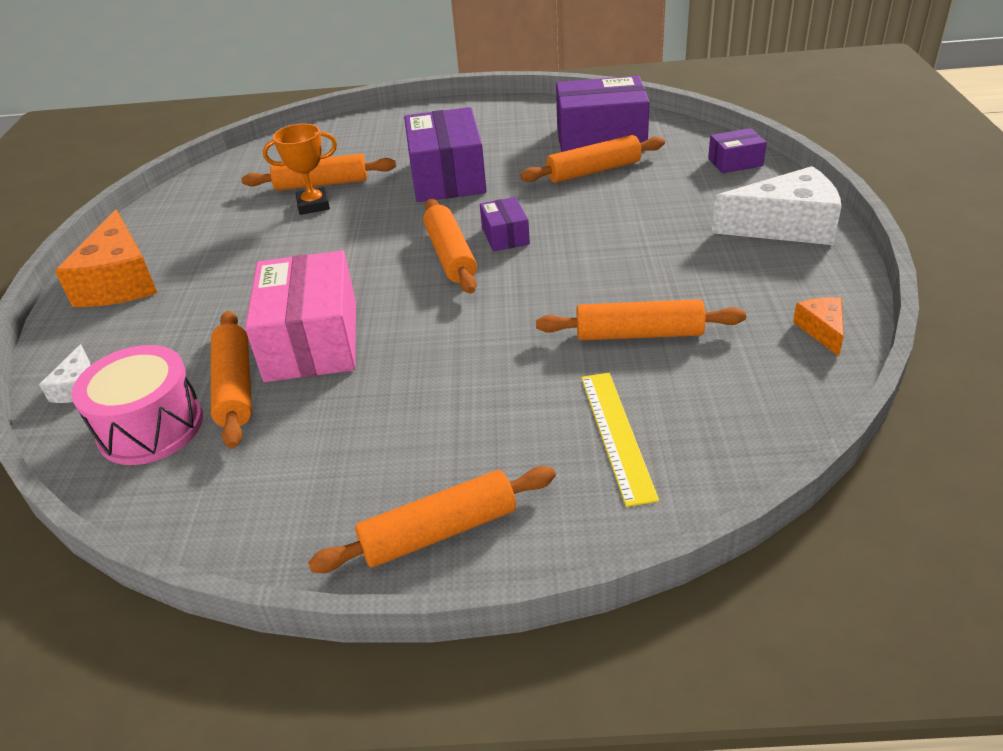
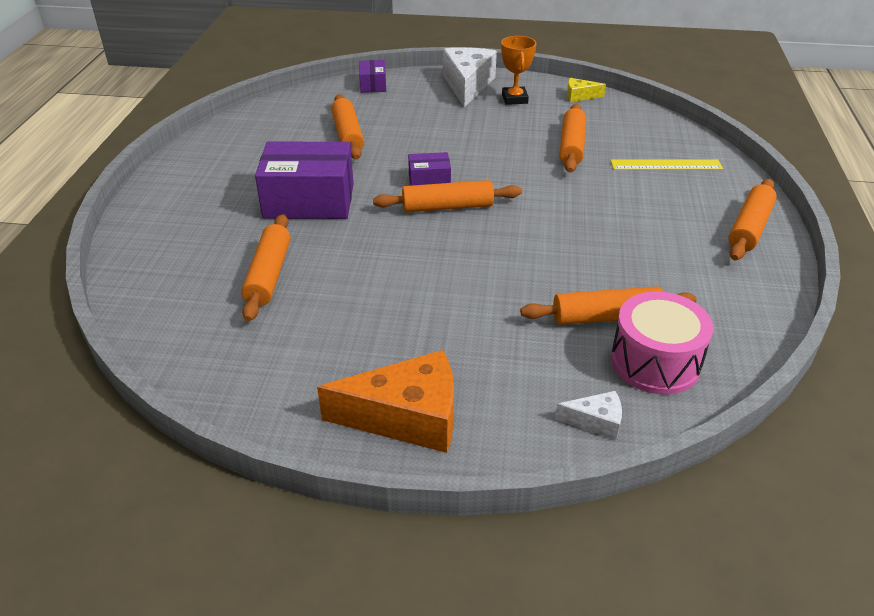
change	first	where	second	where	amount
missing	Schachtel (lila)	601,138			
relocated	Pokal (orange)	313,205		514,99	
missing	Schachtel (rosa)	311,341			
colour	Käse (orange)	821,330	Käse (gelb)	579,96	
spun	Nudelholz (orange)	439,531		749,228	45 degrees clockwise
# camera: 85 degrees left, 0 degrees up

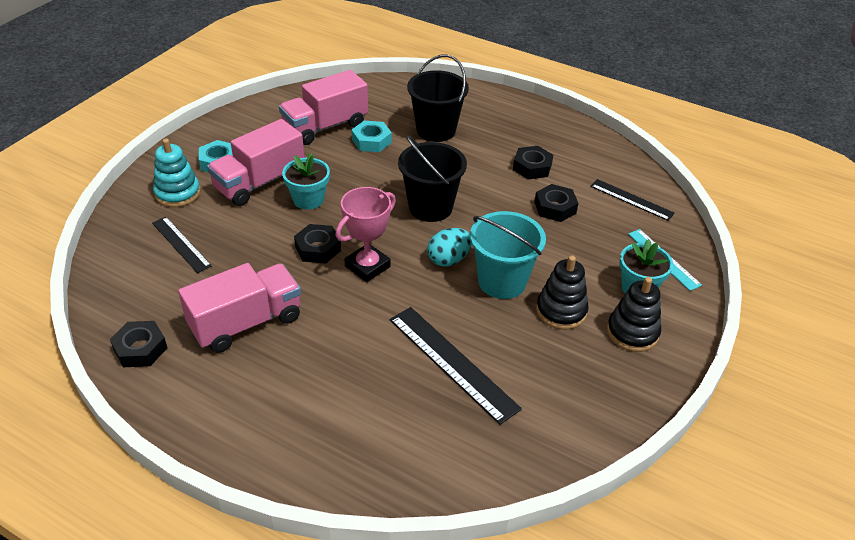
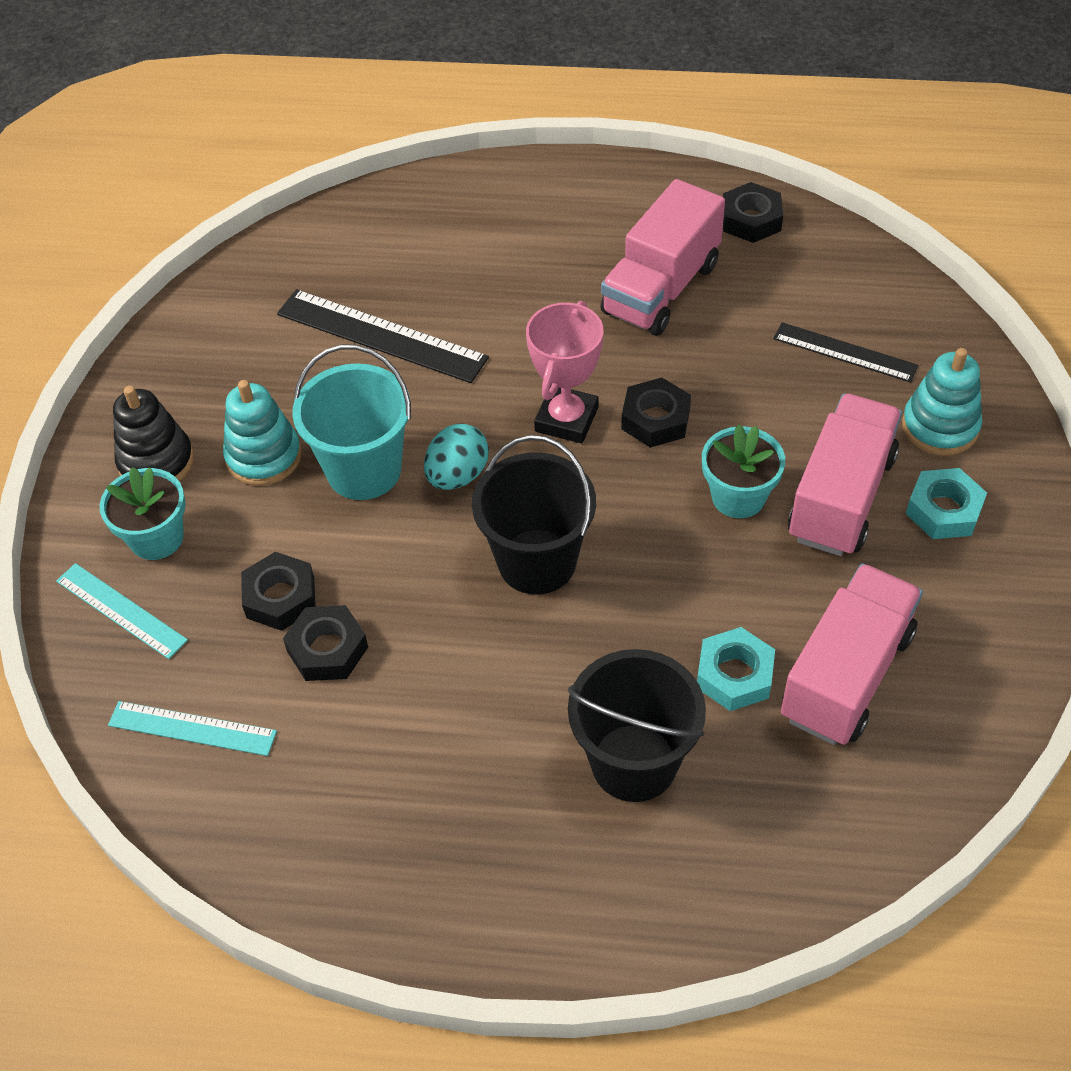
change	first	where	second	where	amount
relocated	Sechskantmutter (schwarz)	532,167		280,597	
colour	Lineal (schwarz)	631,199	Lineal (türkis)	192,728	
colour	Stapelspielzeug (schwarz)	561,311	Stapelspielzeug (türkis)	264,456	
# camera: 160 degrees right, 10 degrees up

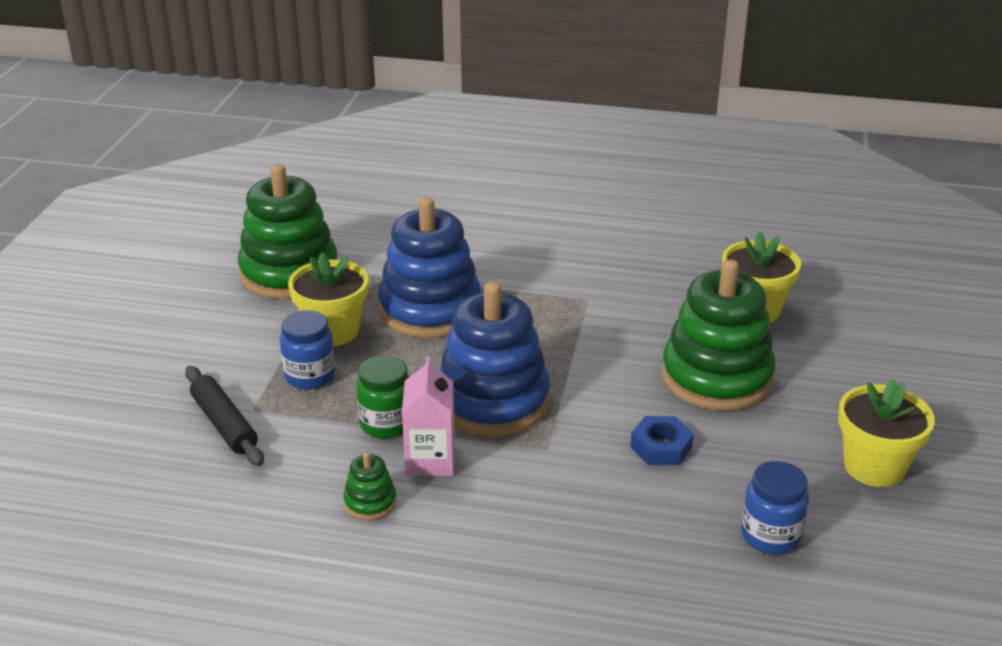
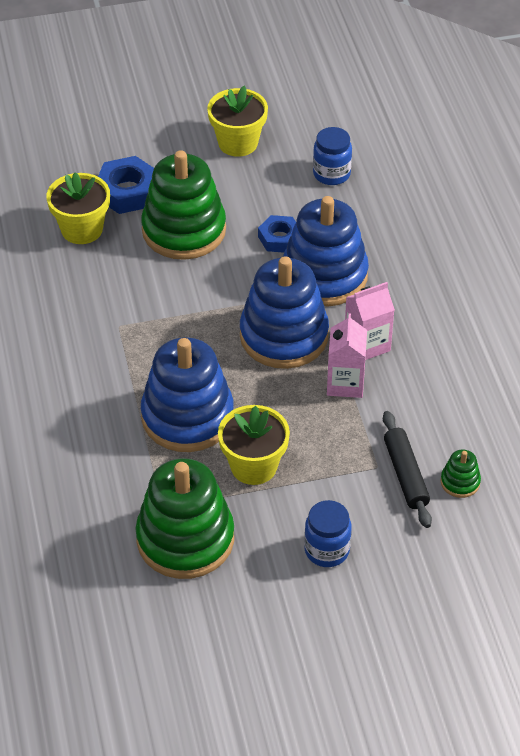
change	first	where	second	where	amount
relocated	Einmachglas (blau)	310,376		327,550	
exchanged	Einmachglas (grün)	386,424	Getränkekarton (rosa)	345,383	
spun	Nudelholz (schwarz)	224,424		405,474	45 degrees counterclockwise
relocated	Stapelspielzeug (grün)	370,502		460,482	
appeared			Sechskantmutter (blau)	127,191	
appeared			Stapelspielzeug (blau)	324,275	
# camera: 115 degrees left, 15 degrees up

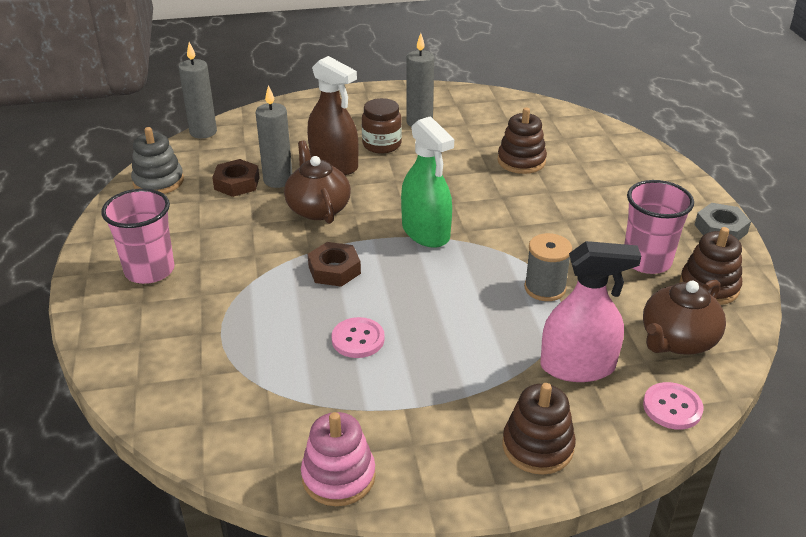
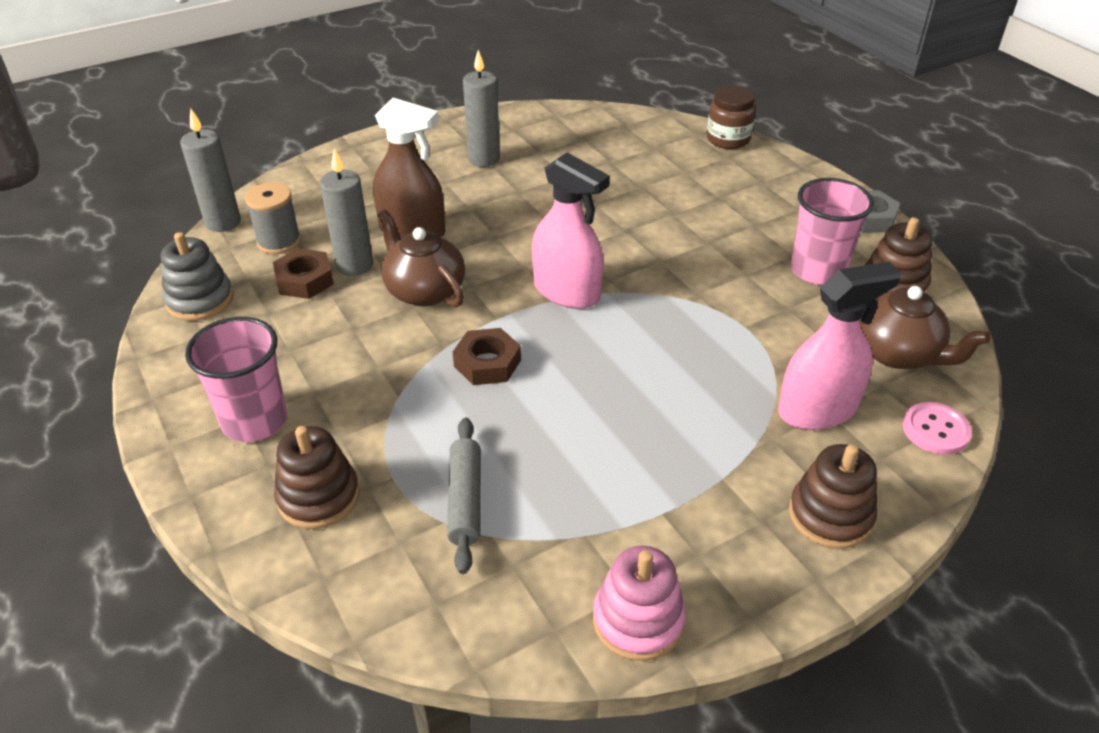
change	first	where	second	where	amount
relocated	Einmachglas (braun)	382,145		728,139	
relocated	Stapelspielzeug (braun)	521,161		318,497	
colour	Sprühflasche (grün)	425,232	Sprühflasche (rosa)	566,291	
relocated	Garnrolle (grau)	545,288		279,242	
spun	Teekanne (braun)	677,340		897,353	75 degrees counterclockwise
missing	Knopf (rosa)	358,339			
appeared			Nudelholz (grau)	465,500	
# camera: 20 degrees left, 5 degrees up

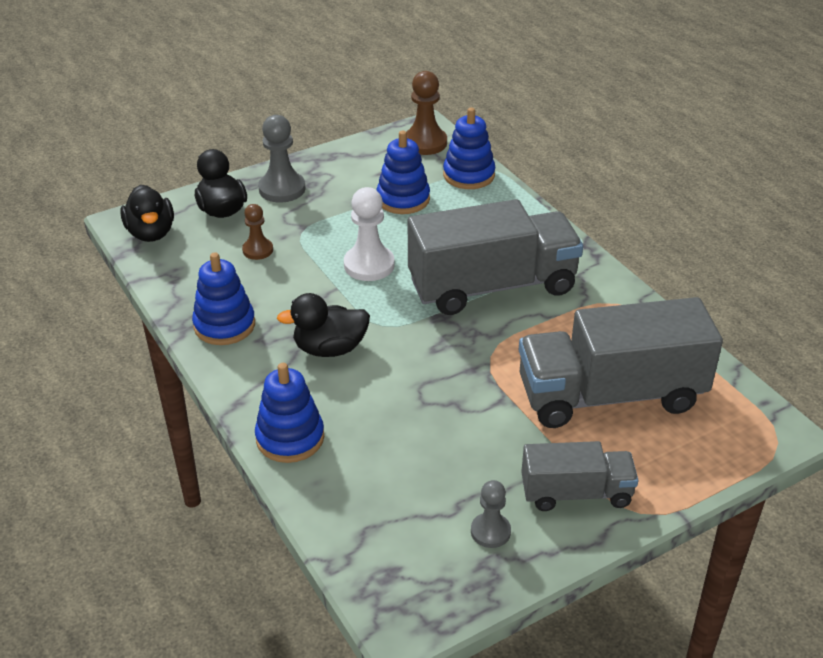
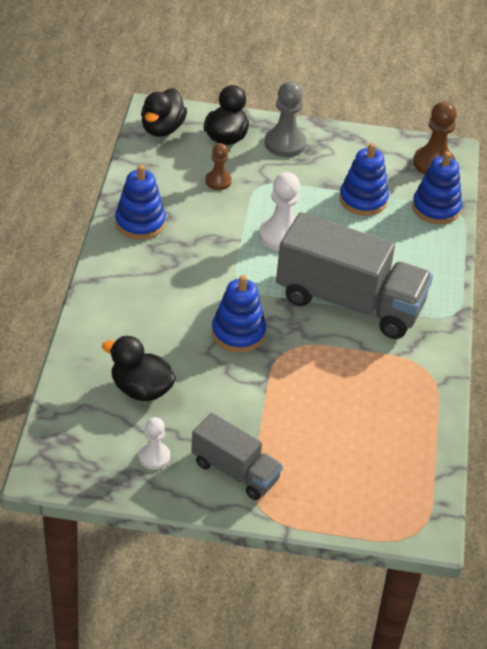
change	first	where	second	where	amount
relocated	Ente (schwarz)	330,349		141,389	
missing	Lastwagen (grau)	610,395			
relocated	Stapelspielzeug (blau)	290,438		238,333	
colour	Bauer (grau)	490,531	Bauer (weiß)	154,457	
# camera: 35 degrees right, 5 degrees up

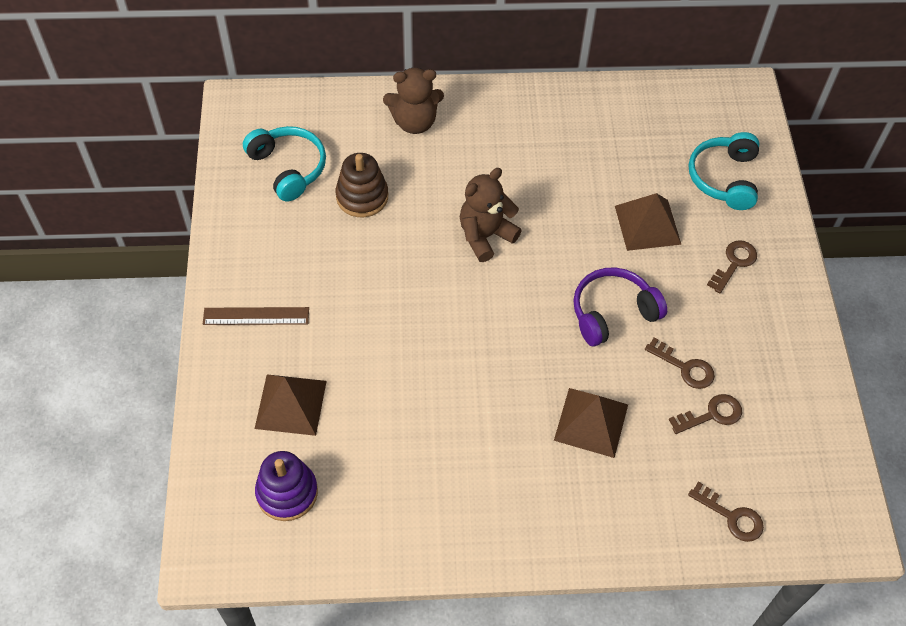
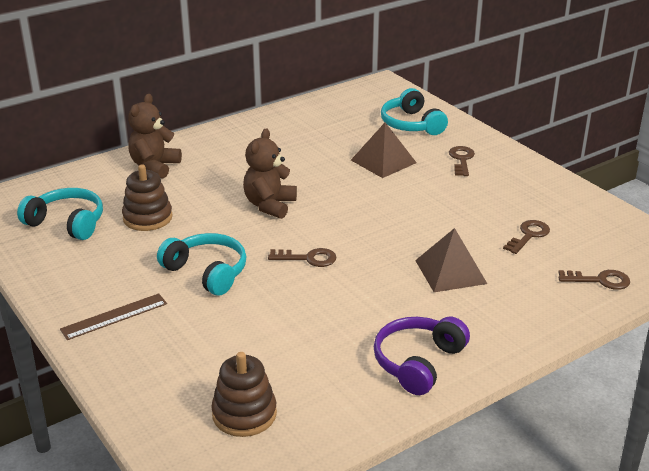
change	first	where	second	where	amount
spun	Teddybär (braun)	414,122		154,167	150 degrees clockwise
relocated	Kopfhörer (lila)	612,312		418,362	
relocated	Schlüssel (braun)	684,367		308,258	
missing	Pyramide (braun)	291,404			
colour	Stapelspielzeug (lila)	287,492	Stapelspielzeug (braun)	244,414	
appeared			Kopfhörer (türkis)	207,272	
# camera: 30 degrees left, 25 degrees down

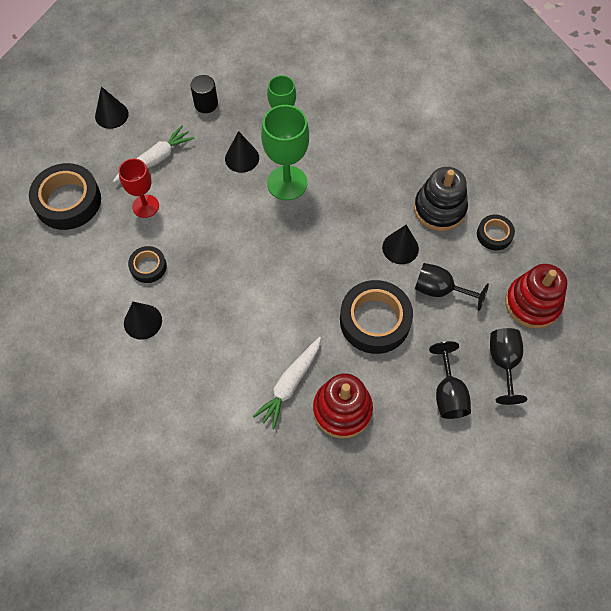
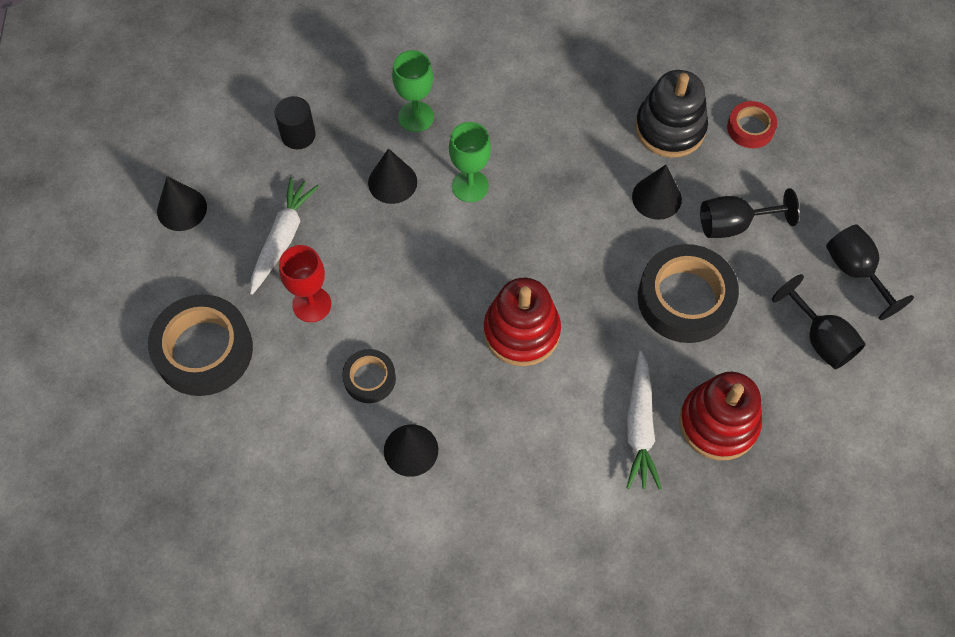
change	first	where	second	where	amount
size	Kelch (grün)	287,183		470,186	x0.65
colour	Klebeband (schwarz)	494,235	Klebeband (rot)	750,128	
relocated	Stapelspielzeug (rot)	532,303		521,331	
# camera: 30 degrees left, 0 degrees up

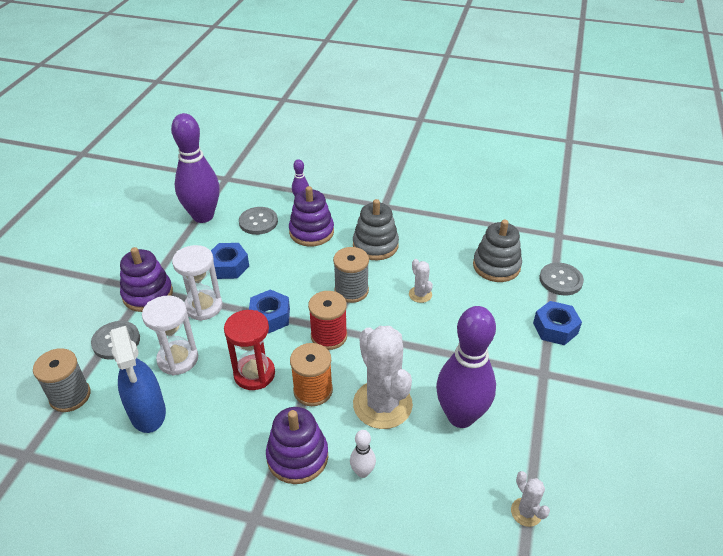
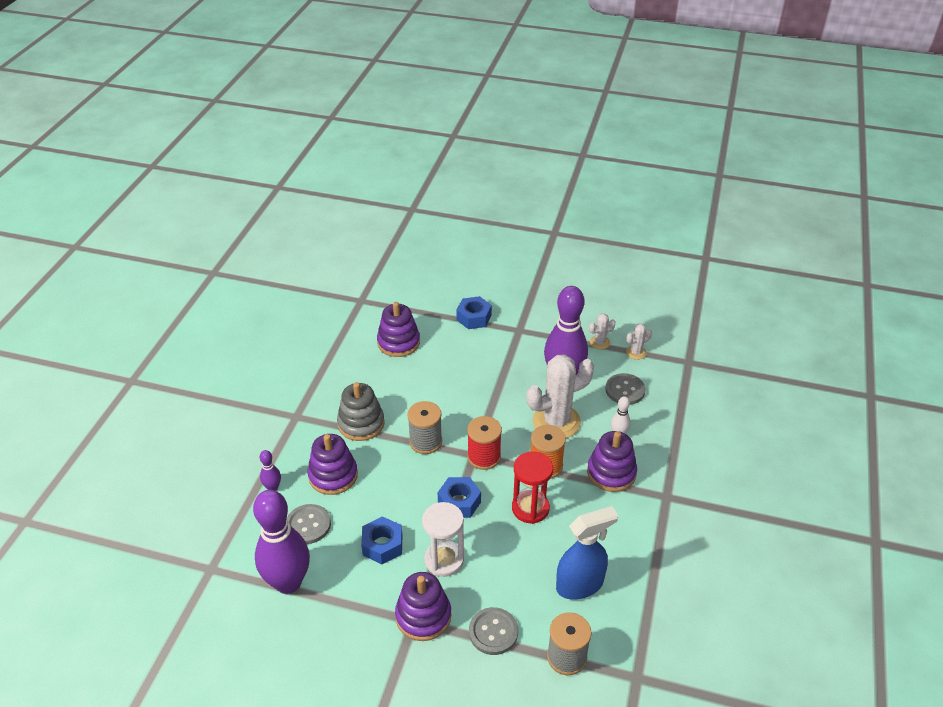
change	first	where	second	where	amount
colour	Stapelspielzeug (grau)	496,266	Stapelspielzeug (lila)	398,342	
relocated	Kaktus (weiß)	420,294		599,342	
relocated	Knopf (grau)	560,280		625,390	
missing	Sanduhr (weiß)	178,359			
# camera: 90 degrees left, 0 degrees up

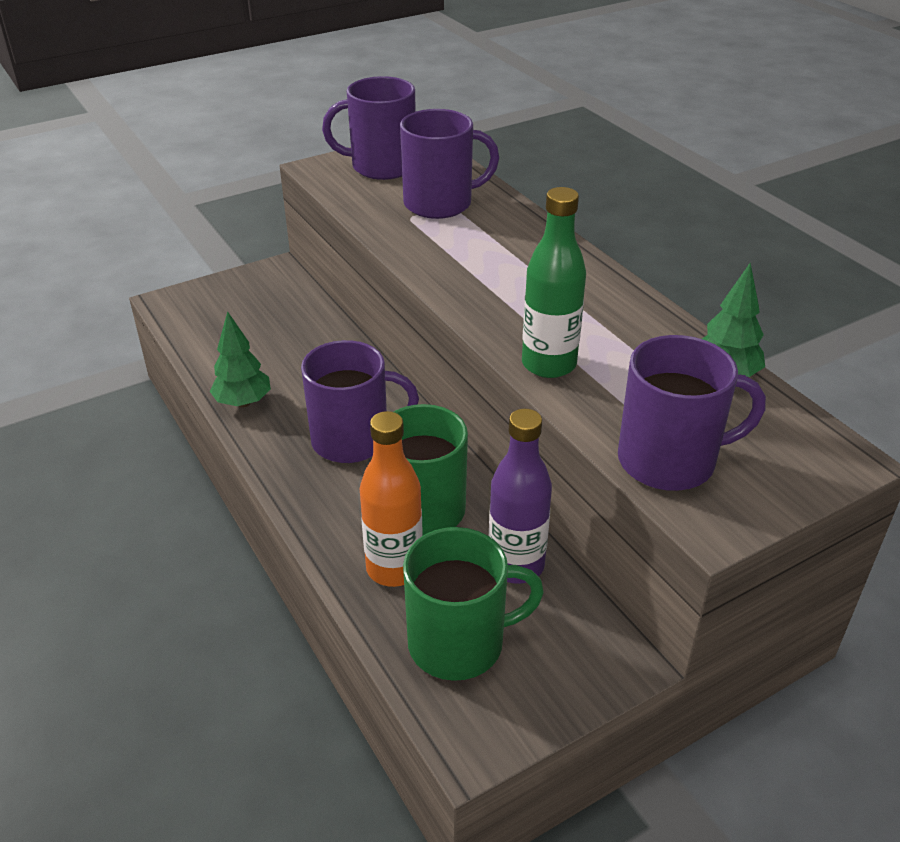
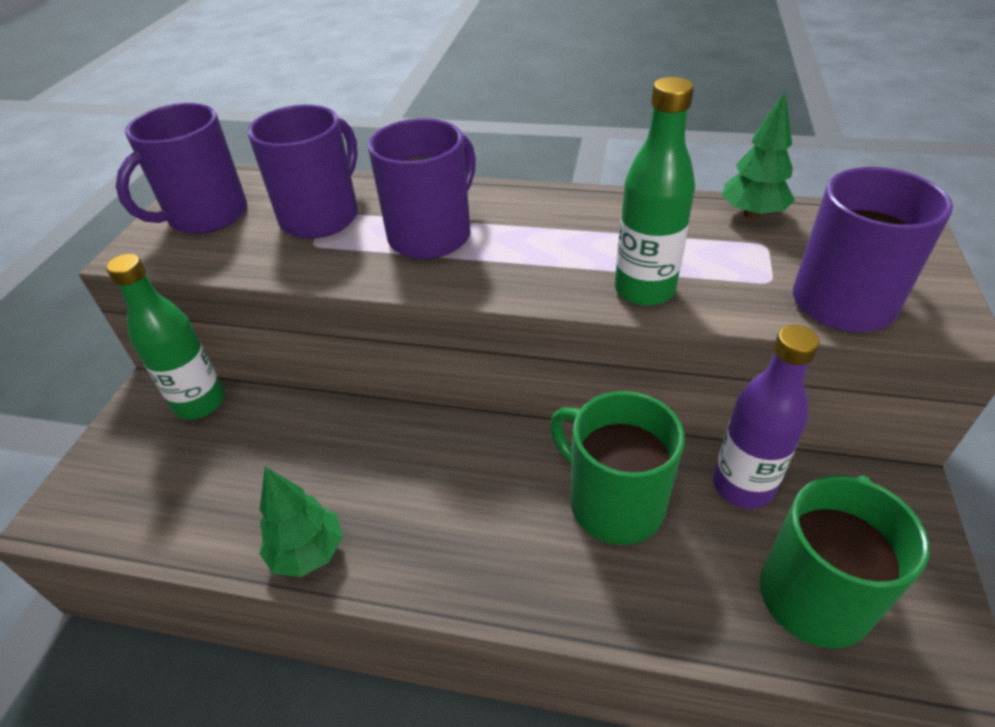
change	first	where	second	where	amount
relocated	Tasse (lila)	352,440		431,235	
missing	Flasche (orange)	394,568			
appeared			Flasche (grün)	200,403	
# camera: 45 degrees left, 5 degrees up

